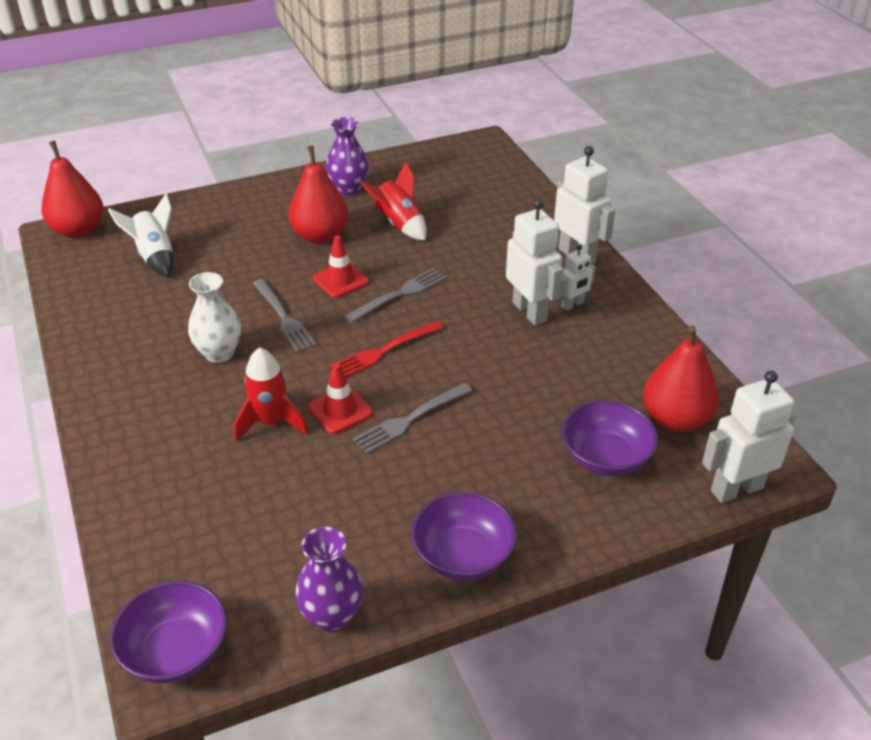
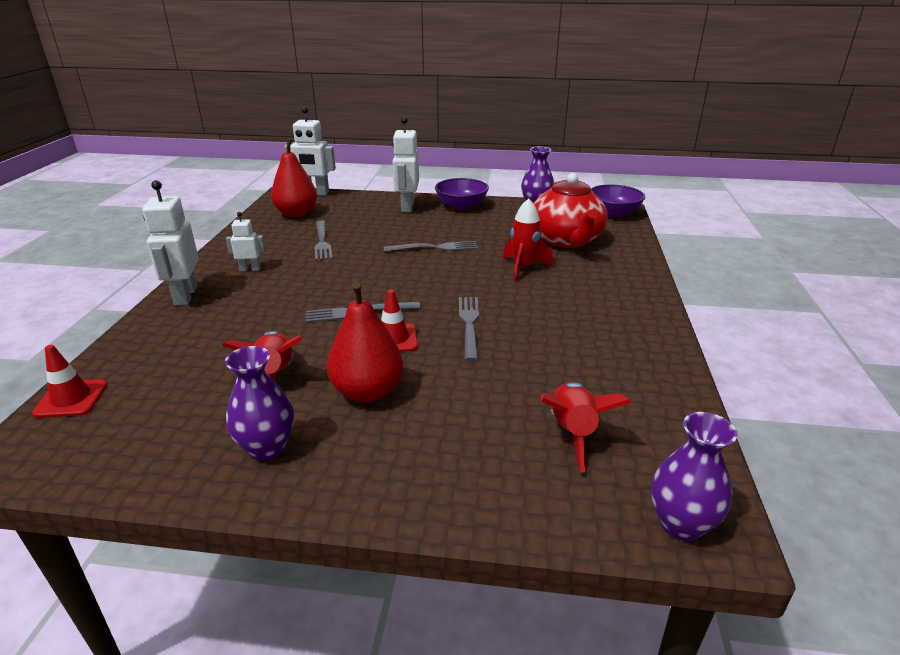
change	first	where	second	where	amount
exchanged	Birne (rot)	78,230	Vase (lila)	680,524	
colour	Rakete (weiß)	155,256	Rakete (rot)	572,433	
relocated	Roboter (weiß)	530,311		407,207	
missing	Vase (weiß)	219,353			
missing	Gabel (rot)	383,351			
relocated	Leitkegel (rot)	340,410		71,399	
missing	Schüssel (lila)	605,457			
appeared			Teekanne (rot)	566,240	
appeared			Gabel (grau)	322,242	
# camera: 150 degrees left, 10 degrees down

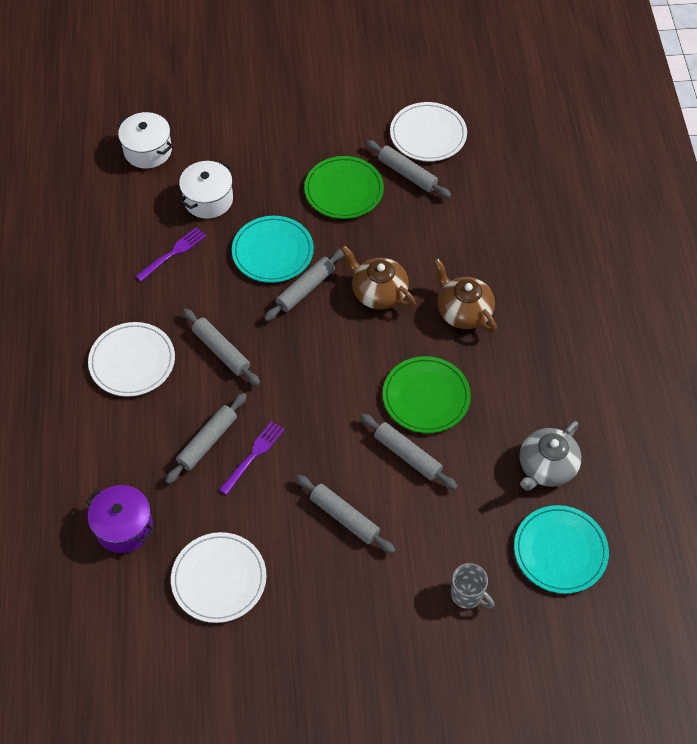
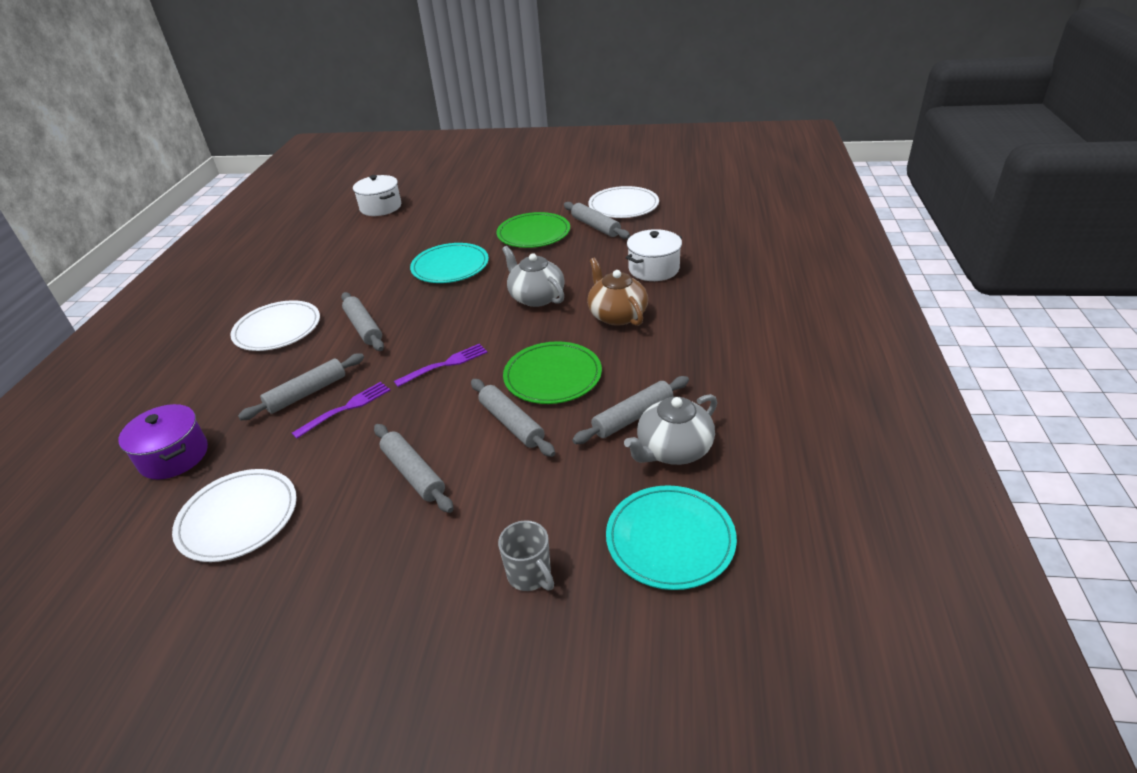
change	first	where	second	where	amount
relocated	Kochtopf (weiß)	208,200		654,269	
relocated	Gabel (lila)	173,253		445,365	
colour	Teekanne (braun)	378,292	Teekanne (grau)	536,297	
relocated	Nudelholz (grau)	305,289		633,417	
# camera: 15 degrees right, 20 degrees down

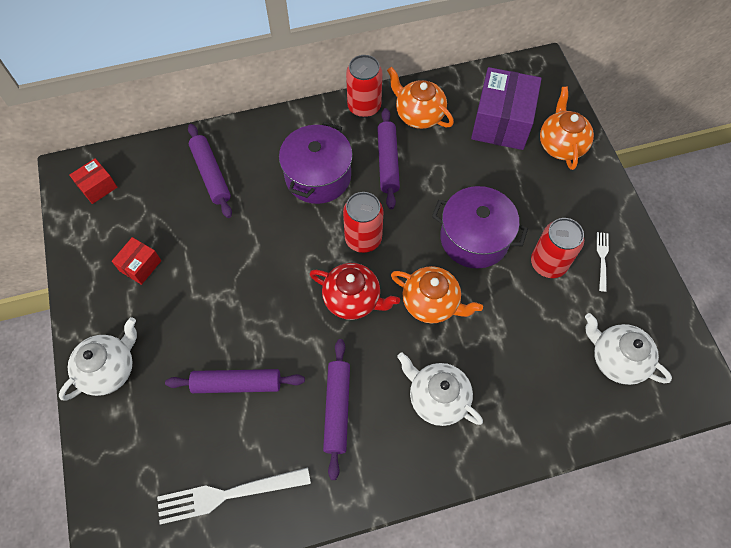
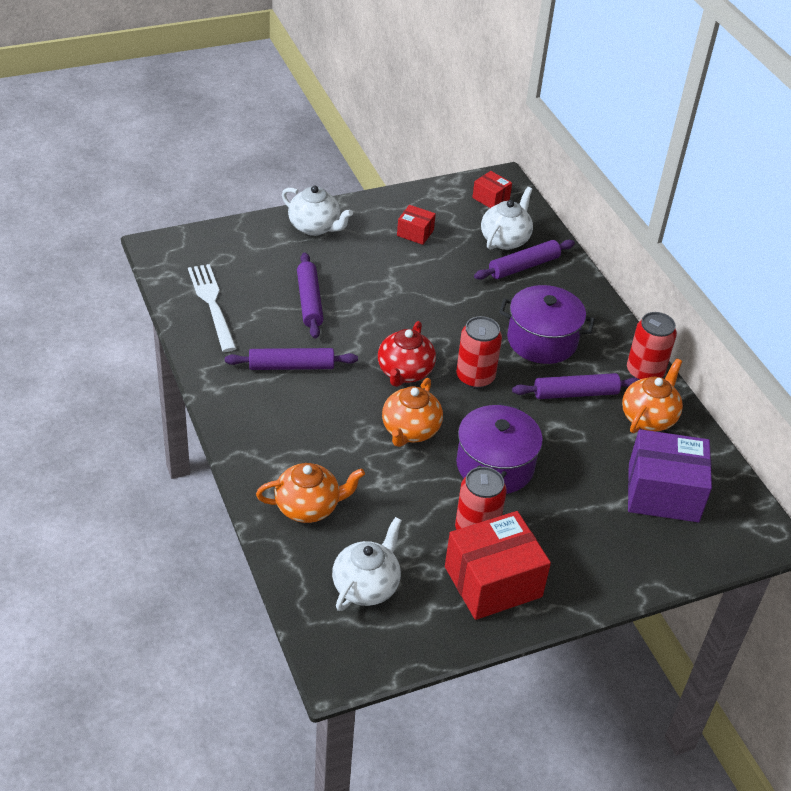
change	first	where	second	where	amount
relocated	Teekanne (orange)	561,145		308,507	
exchanged	Gabel (weiß)	602,258	Schachtel (rot)	493,581	
relocated	Teekanne (weiß)	437,398		505,239	
# camera: 80 degrees right, 20 degrees down

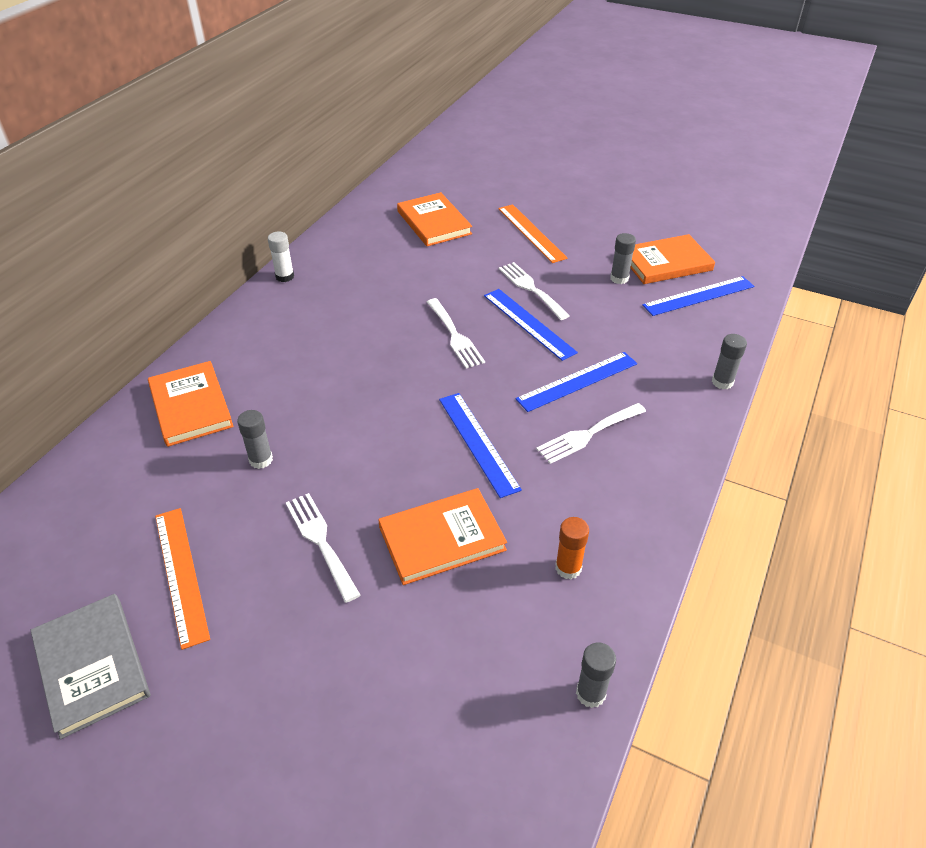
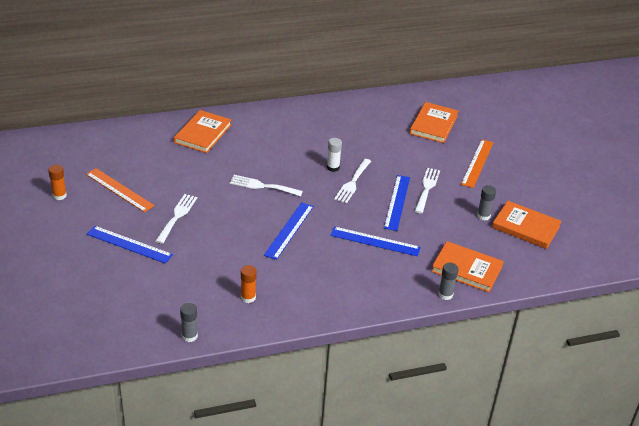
change	first	where	second	where	amount
relocated	Klebestift (weiß)	285,276		333,167	
relocated	Lineal (blau)	698,296		129,244	
relocated	Gabel (weiß)	588,434		262,186	
missing	Klebestift (grau)	261,460			
relocated	Buch (orange)	442,538		466,269	
spun	Lineal (orange)	181,574		119,190	75 degrees counterclockwise
exchanged	Buch (grau)	92,666	Klebestift (orange)	59,195	
# camera: 45 degrees right, 5 degrees down

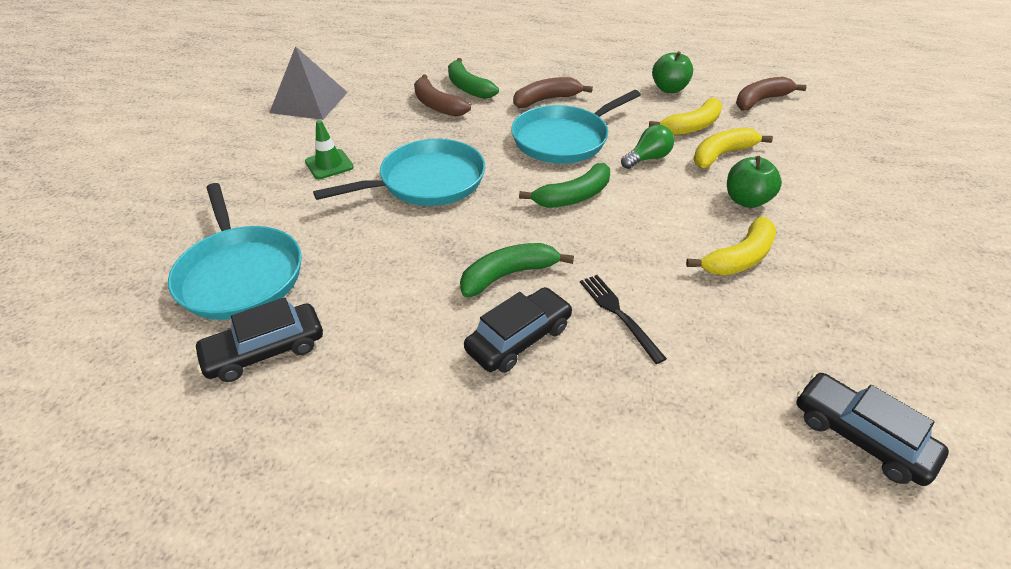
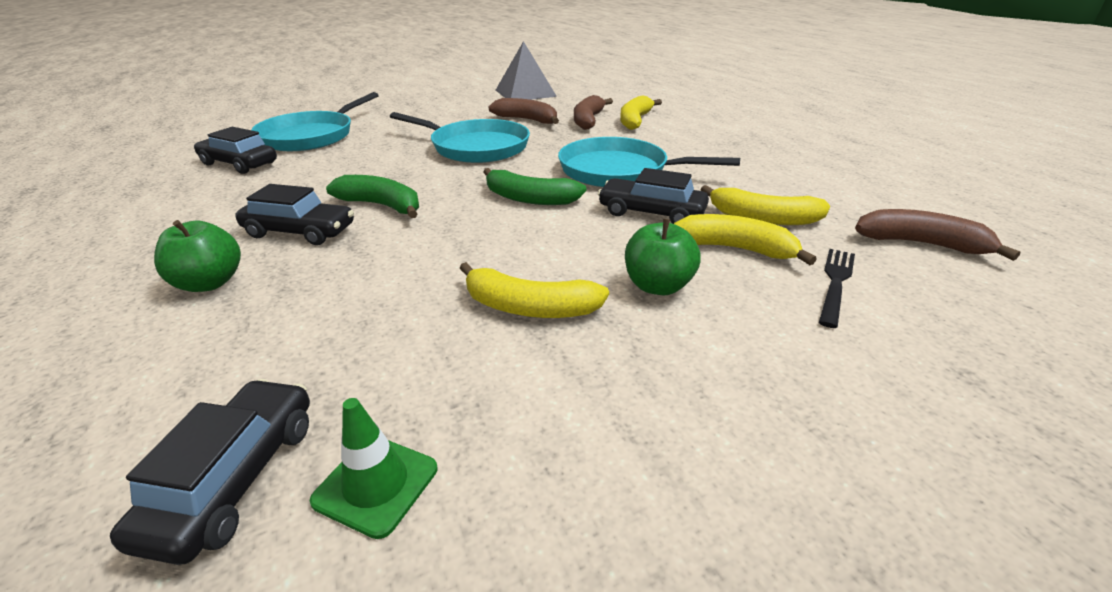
change	first	where	second	where	amount
relocated	Apfel (grün)	669,89		209,283	
colour	Banane (grün)	468,87	Banane (gelb)	635,120	
relocated	Banane (braun)	546,100		527,120	
relocated	Leitkegel (grün)	329,164		376,484	
exchanged	Glühbirne (grün)	647,158	Auto (schwarz)	651,212	
relocated	Gabel (schwarz)	619,314		835,283	
# camera: 55 degrees right, 10 degrees down

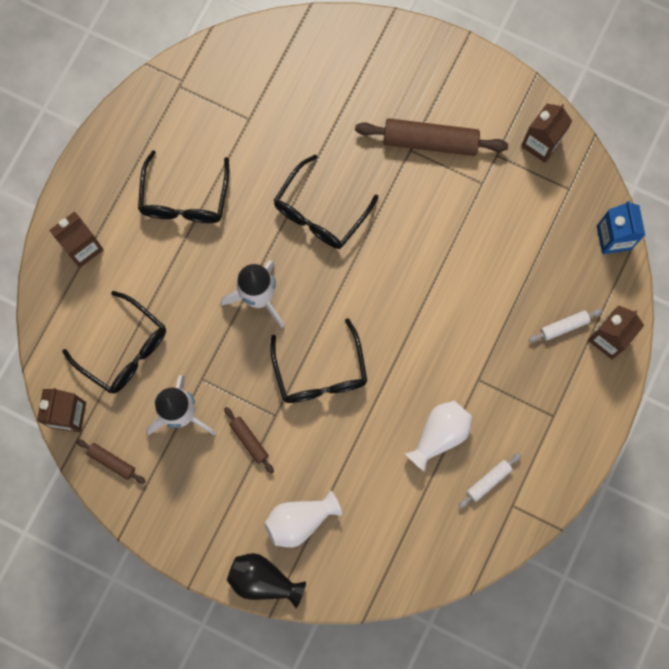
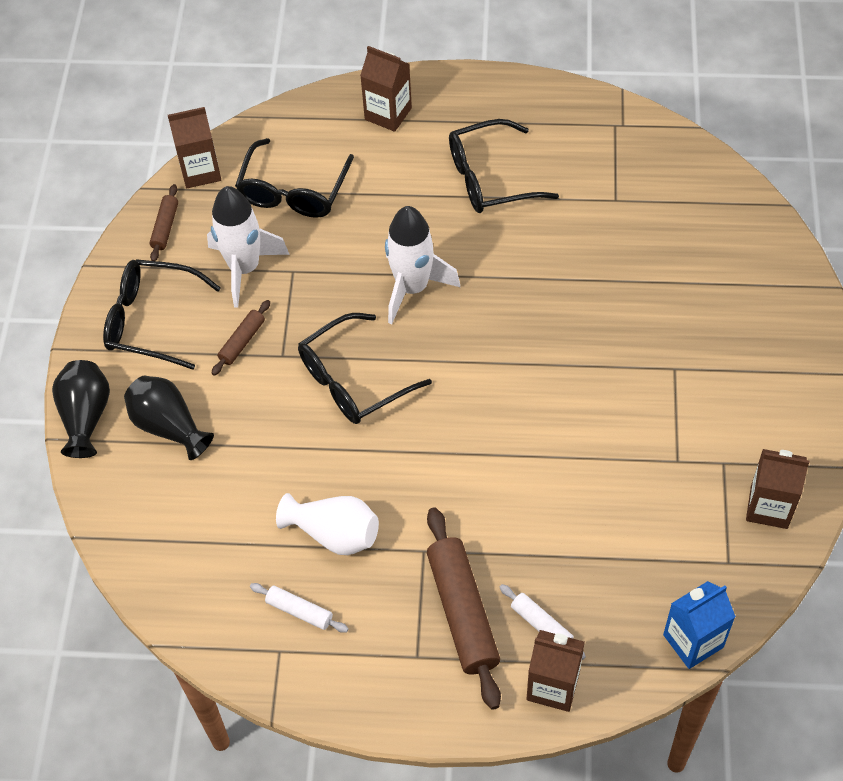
change	first	where	second	where	amount
relocated	Nudelholz (braun)	430,142		462,612	
relocated	Brille (schwarz)	320,212		151,320	
colour	Vase (weiß)	299,520	Vase (schwarz)	169,426	
# camera: 70 degrees right, 20 degrees down

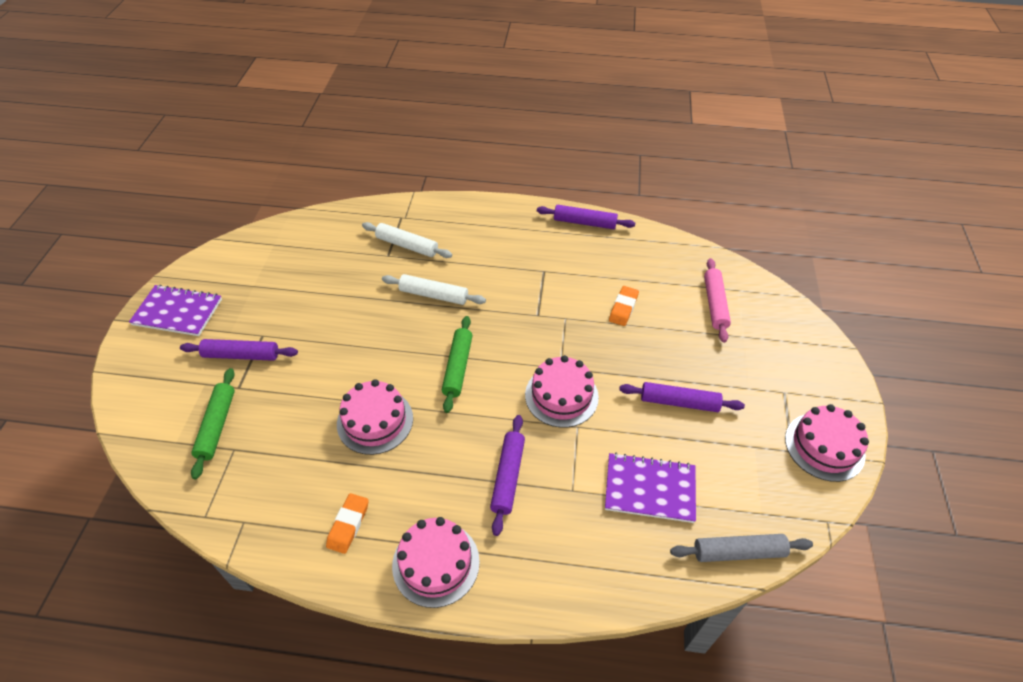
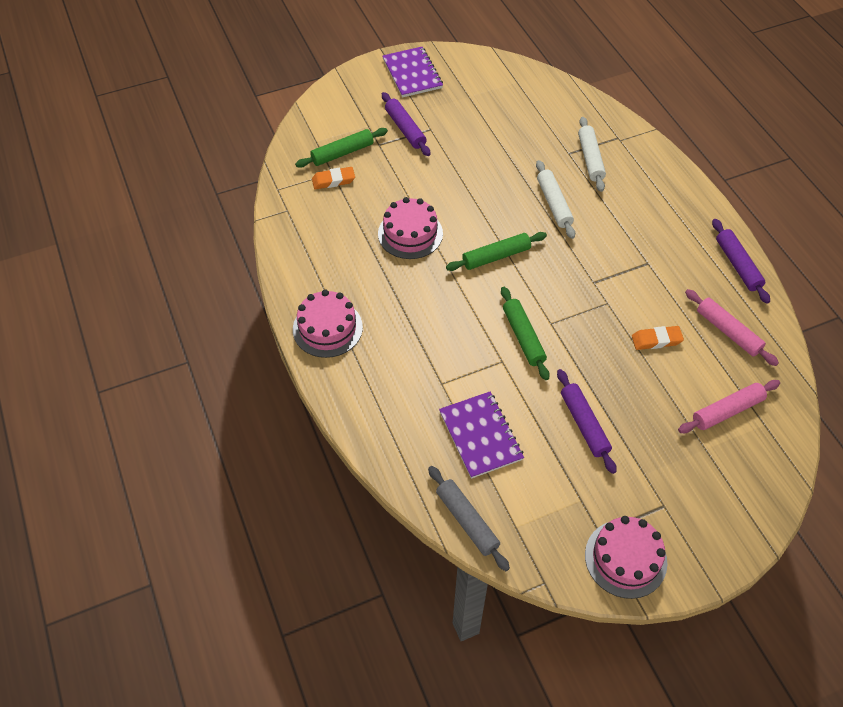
change	first	where	second	where	amount
exchanged	Kuchen (rosa)	561,396	Nudelholz (grün)	523,337	
missing	Nudelholz (lila)	508,477			
relocated	Radiergummi (orange)	348,525		333,180	
appeared			Nudelholz (rosa)	728,331	
# camera: 60 degrees right, 5 degrees up

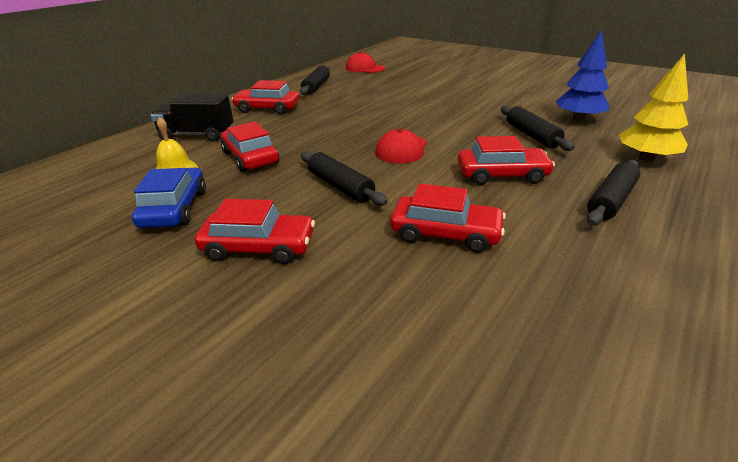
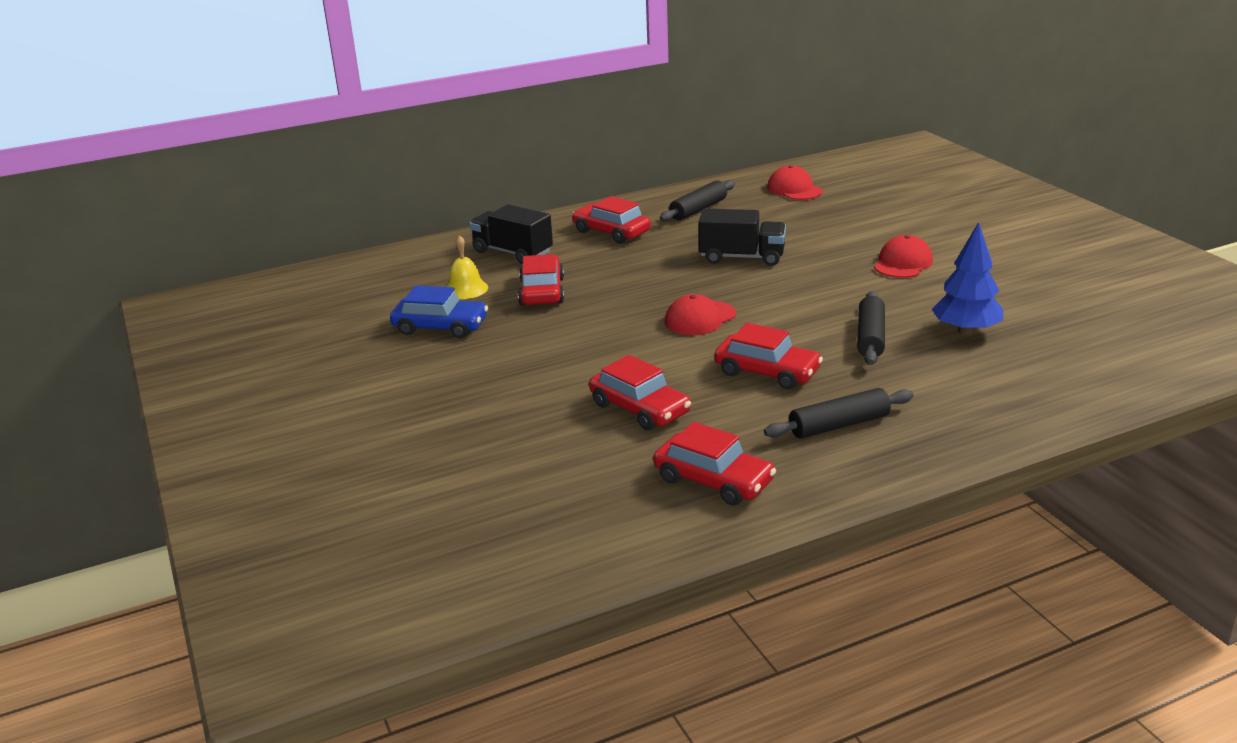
change	first	where	second	where	amount
missing	Baum (gelb)	646,158			
missing	Nudelholz (schwarz)	340,186			
spun	Auto (blau)	174,208		440,327	75 degrees clockwise
relocated	Auto (rot)	259,247		713,480	
appeared			Lastwagen (schwarz)	742,257	
appeared			Kappe (rot)	903,263	
# camera: 30 degrees right, 5 degrees down

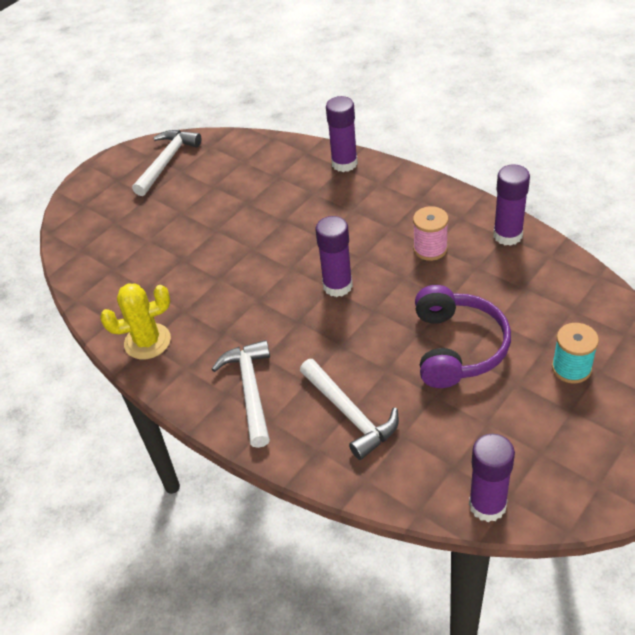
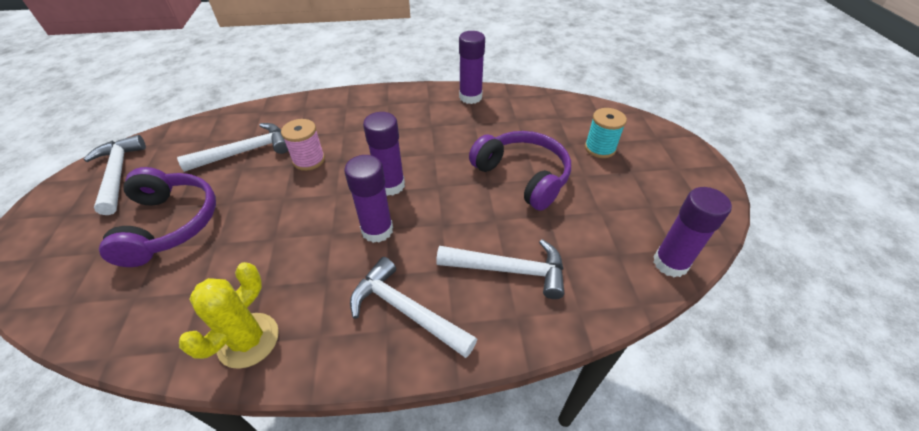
change	first	where	second	where	amount
relocated	Klebestift (lila)	344,163		377,230	
relocated	Garnrolle (rosa)	430,249		309,160	
appeared			Hammer (weiß)	245,152	
appeared			Kopfhörer (lila)	170,224	
# camera: 50 degrees left, 0 degrees up

